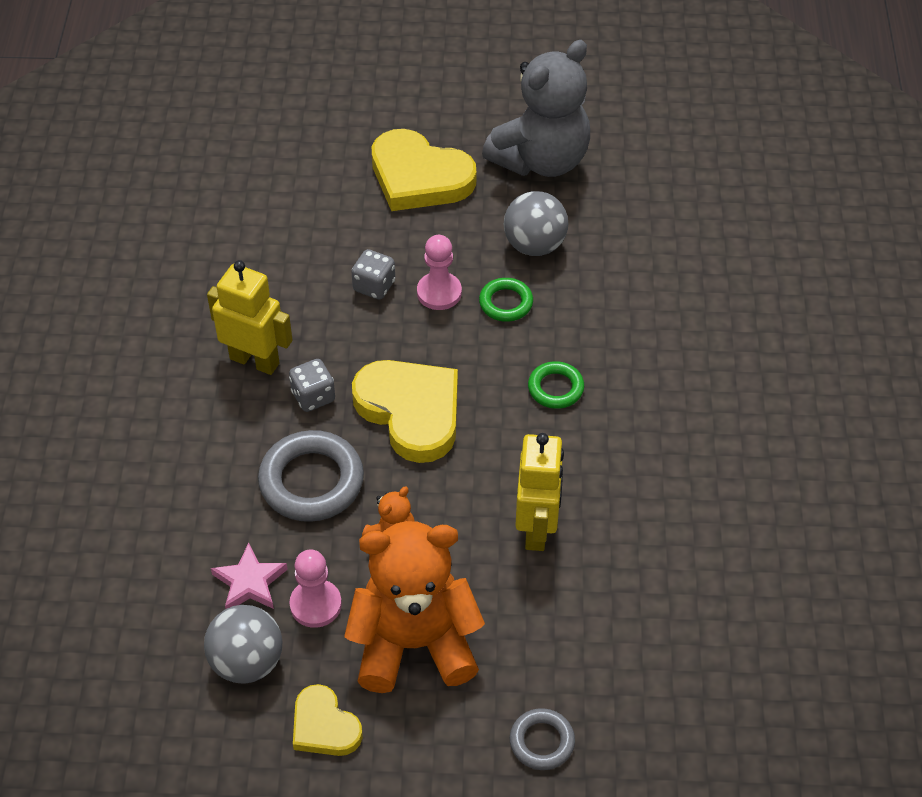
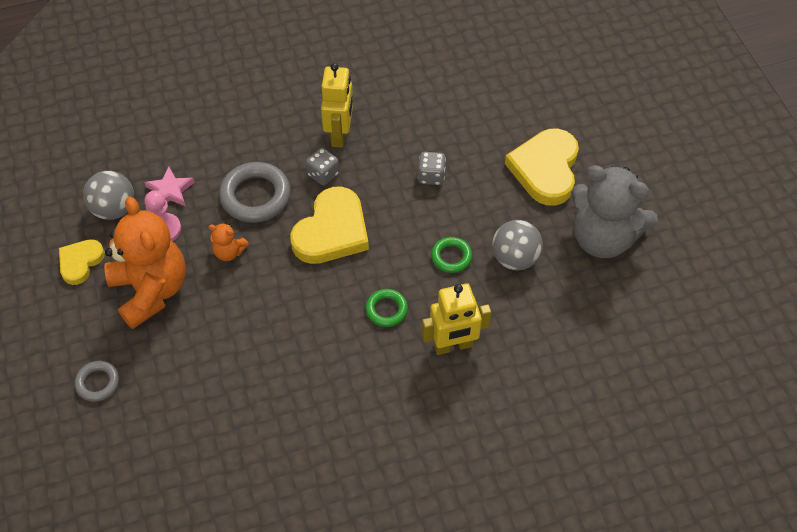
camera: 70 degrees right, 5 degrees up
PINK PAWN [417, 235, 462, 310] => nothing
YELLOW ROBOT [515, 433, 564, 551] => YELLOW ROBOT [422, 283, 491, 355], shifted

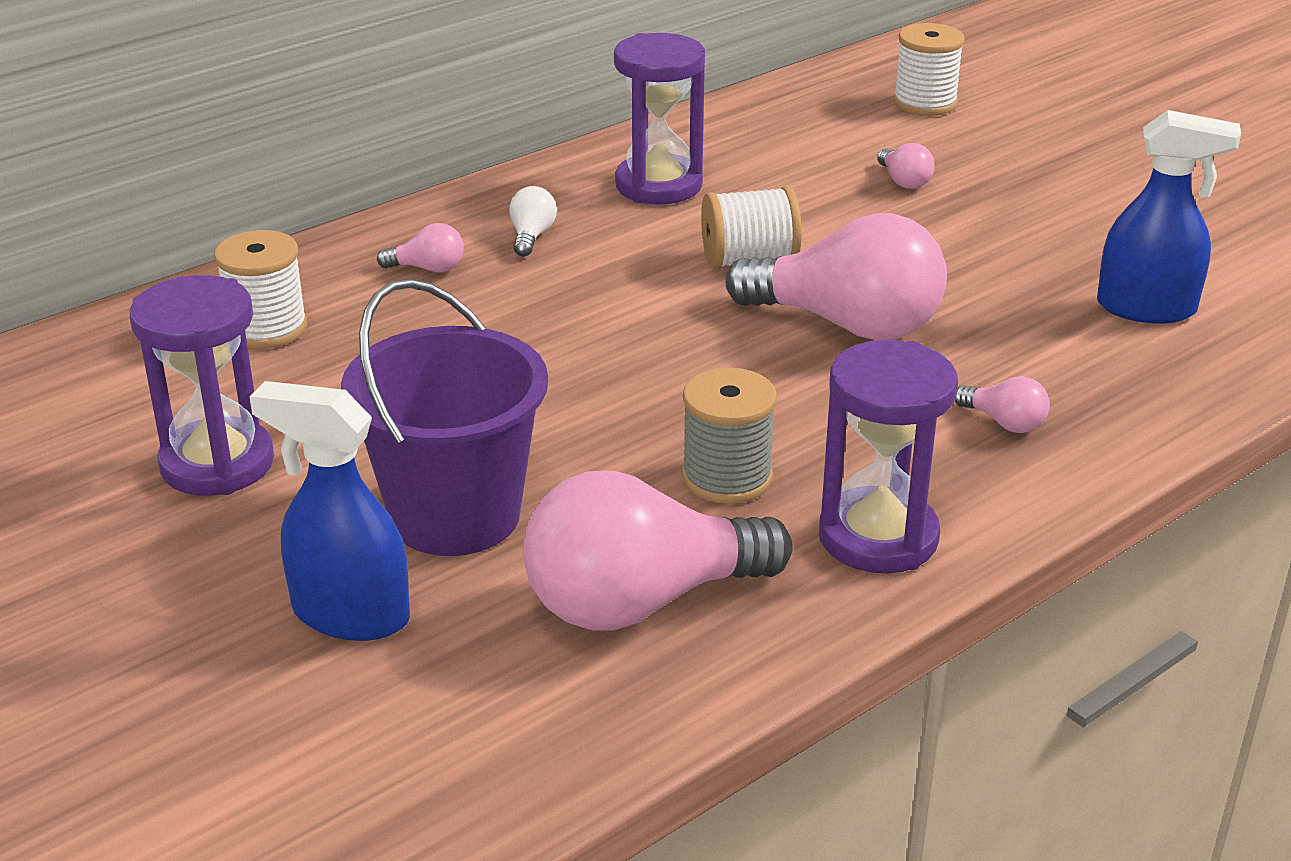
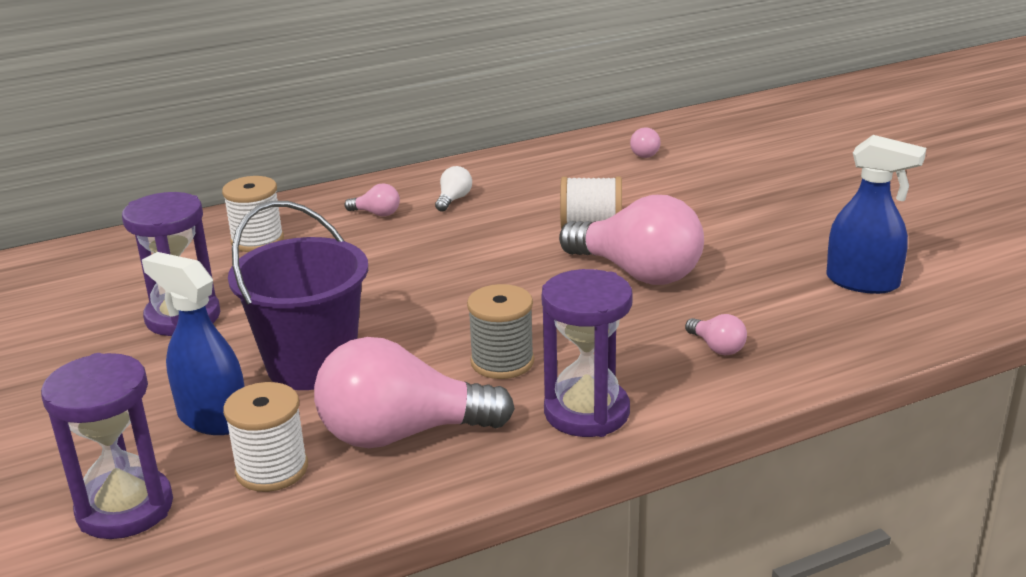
camera: 15 degrees right, 5 degrees down
PURPLE HOURGLASS [614, 33, 705, 204] => PURPLE HOURGLASS [41, 353, 173, 539], shifted
PINK LIGHT BULB [877, 143, 935, 189] => PINK LIGHT BULB [630, 127, 661, 158], shifted
WHITE SPOOL [893, 23, 965, 116] => WHITE SPOOL [223, 382, 308, 492], shifted

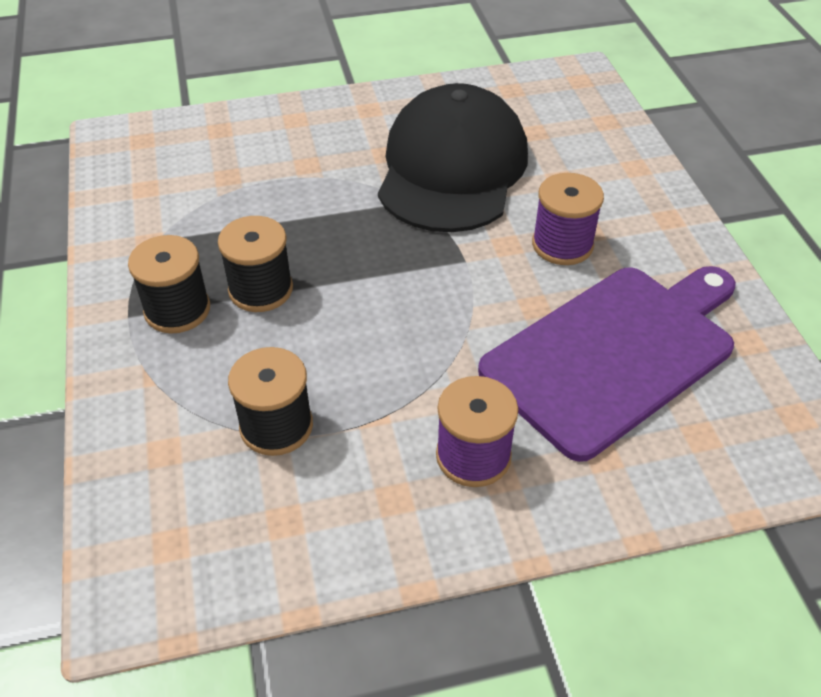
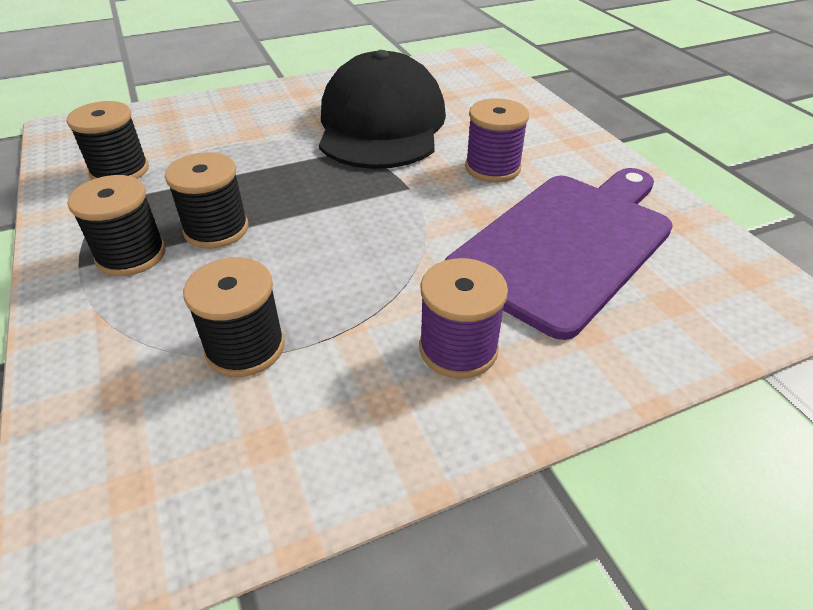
camera: 10 degrees left, 5 degrees down
nothing => BLACK SPOOL [67, 101, 149, 180]

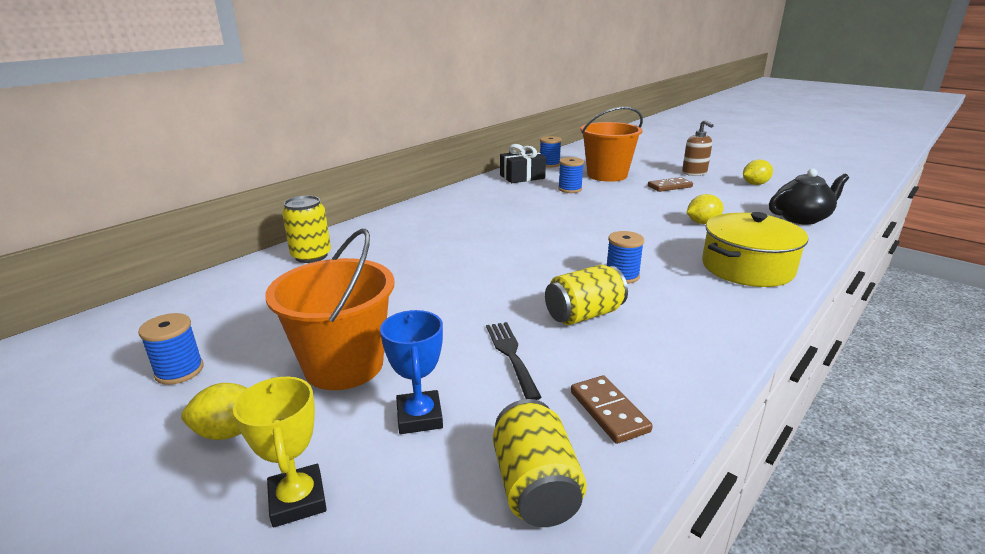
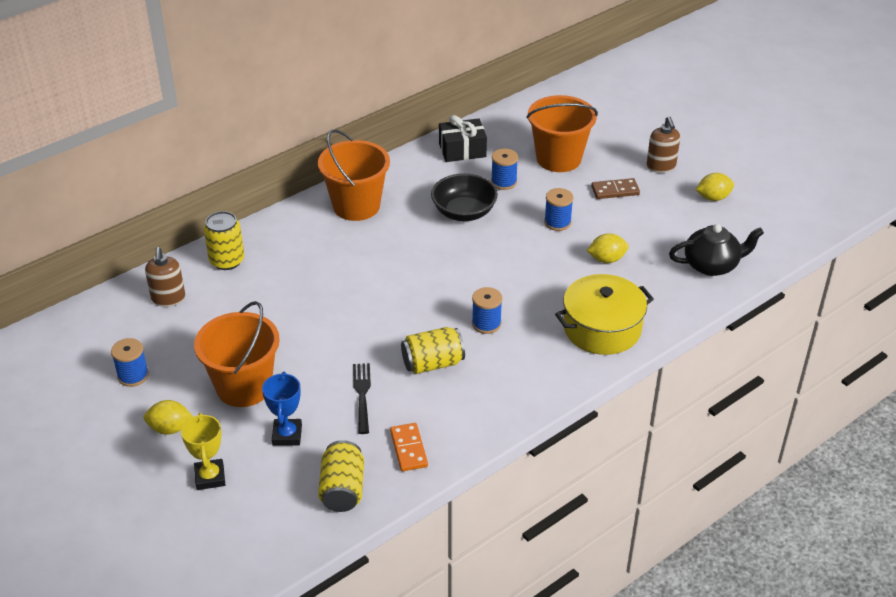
camera: 10 degrees right, 15 degrees up
BLUE SPOOL [540, 136, 561, 168] => BLUE SPOOL [544, 188, 573, 231], shifted
BROWN DOMINO [571, 376, 653, 444] => ORANGE DOMINO [390, 423, 428, 471]
nothing => BROWN SOAP DISPENSER [145, 247, 185, 307]
nothing => ORANGE BUCKET [318, 129, 390, 221]
nothing => BLACK BOWL [431, 173, 498, 221]

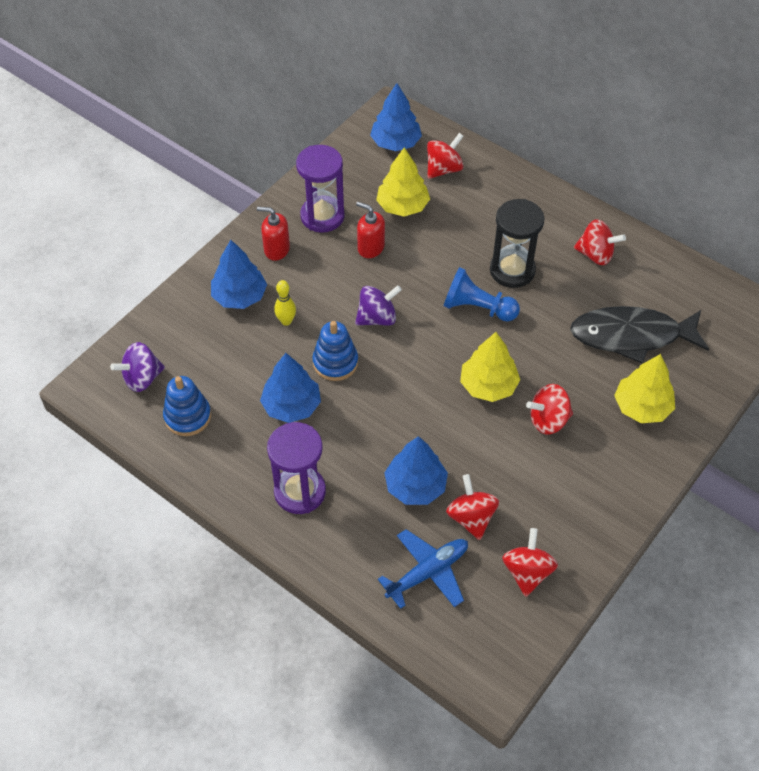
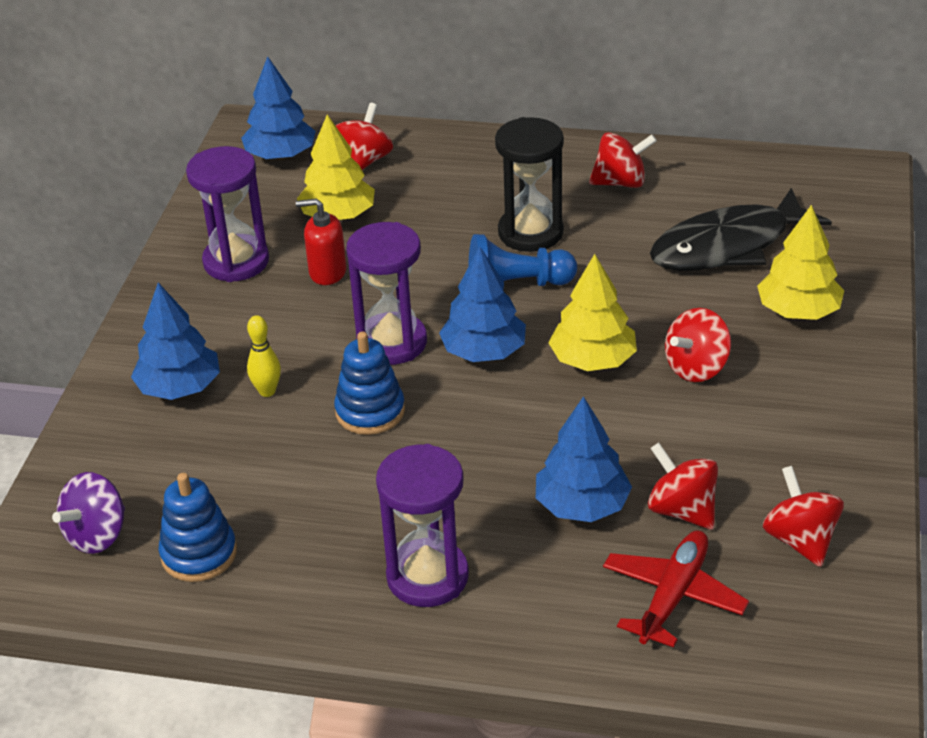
camera: 25 degrees left, 15 degrees down
RED SOAP DISPENSER [257, 207, 290, 261] => nothing
BLUE TREE [260, 353, 321, 423] => BLUE TREE [439, 246, 526, 362], shifted
PURPLE SPINNING TOP [355, 285, 402, 326] => PURPLE HOURGLASS [346, 222, 427, 365]
BLUE PLANE [378, 529, 468, 609] => RED PLANE [603, 530, 749, 647]

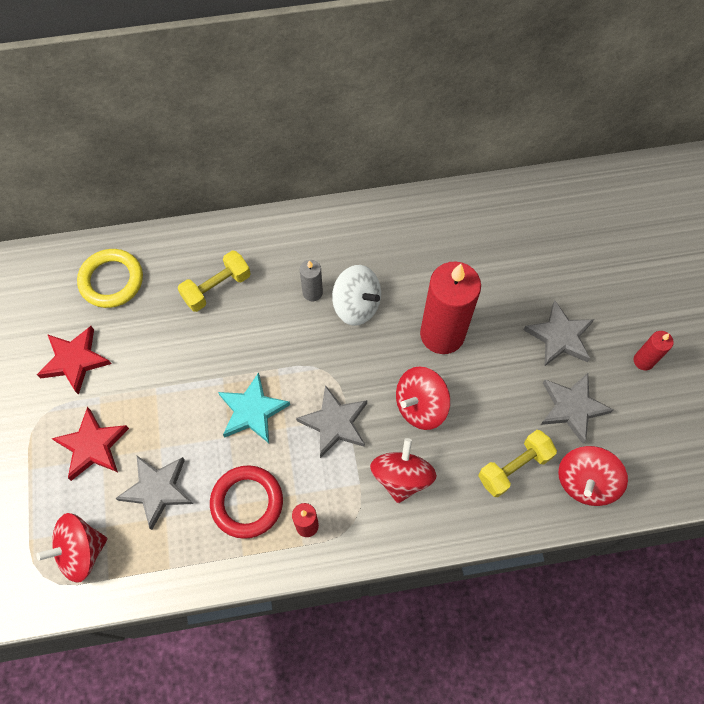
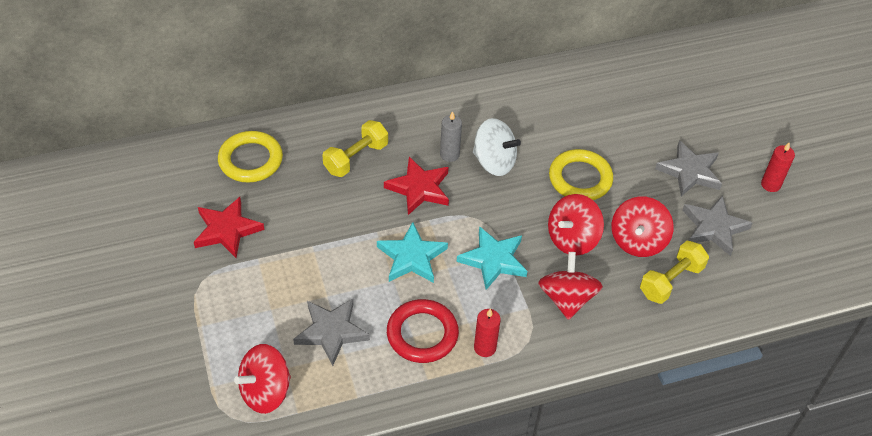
camera: 10 degrees left, 15 degrees down
RED STAR [51, 407, 129, 481] => RED STAR [384, 157, 449, 215], shifted
GREY STAR [296, 385, 367, 458] => TURQUOISE STAR [457, 226, 527, 290]
RED CANDLE [420, 261, 481, 354] => YELLOW RING [549, 149, 613, 200]
RED SPINNING TOP [558, 446, 628, 506] => RED SPINNING TOP [612, 196, 674, 257], shifted

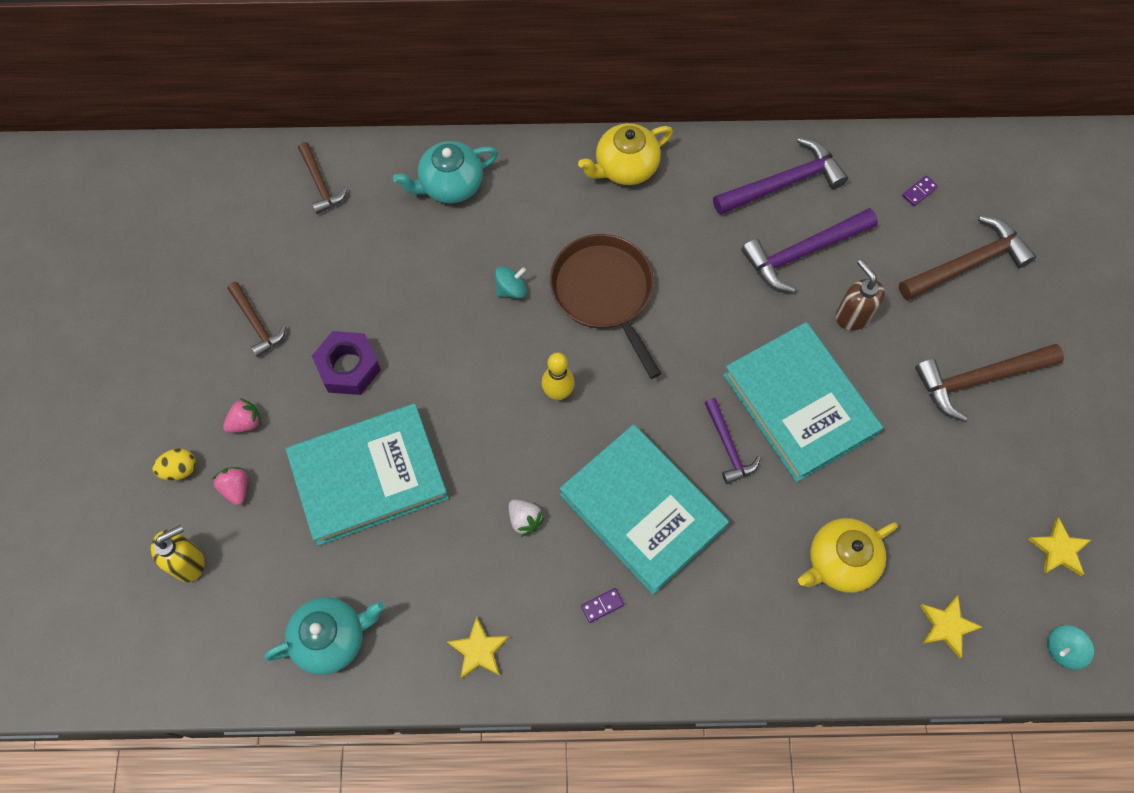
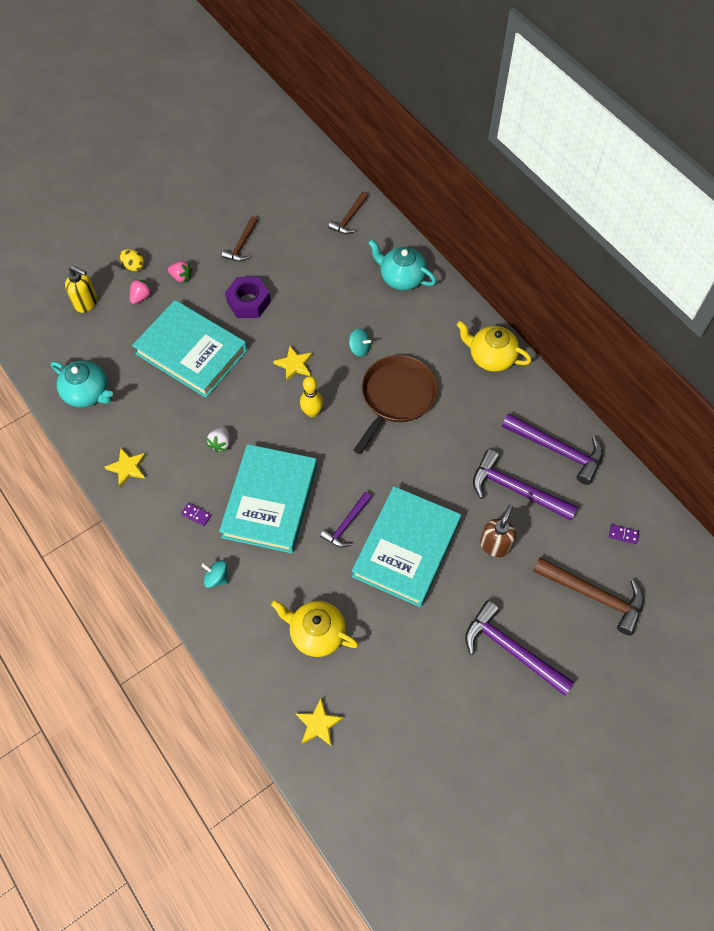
camera: 55 degrees right, 5 degrees down
BROWN HAMMER [915, 344, 1064, 421] => PURPLE HAMMER [465, 601, 574, 696]
YELLOW STAR [1028, 517, 1091, 576] => YELLOW STAR [273, 346, 312, 381], shifted
TURQUOISE SPINNING TOP [1047, 625, 1094, 670] => TURQUOISE SPINNING TOP [202, 560, 229, 588], shifted

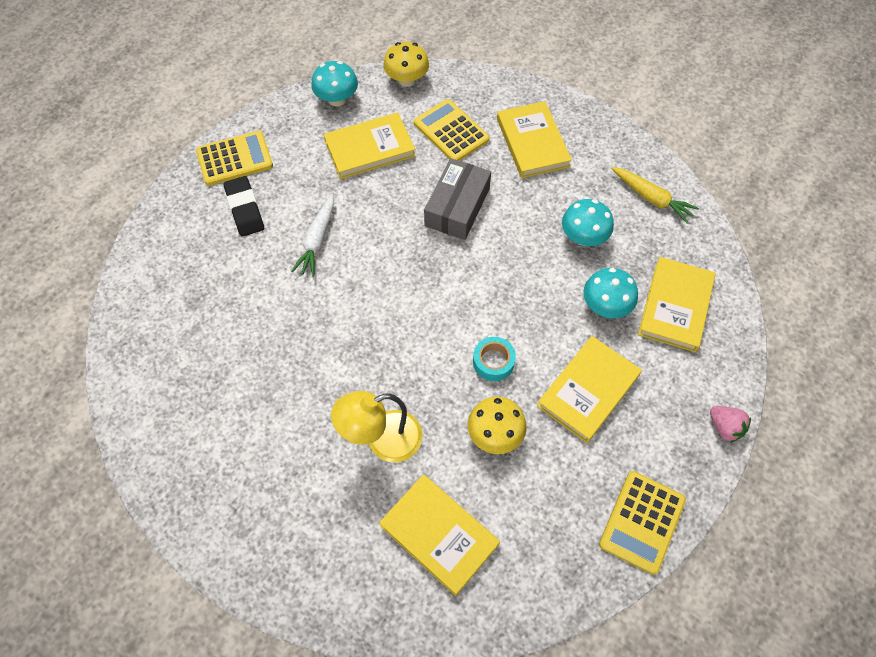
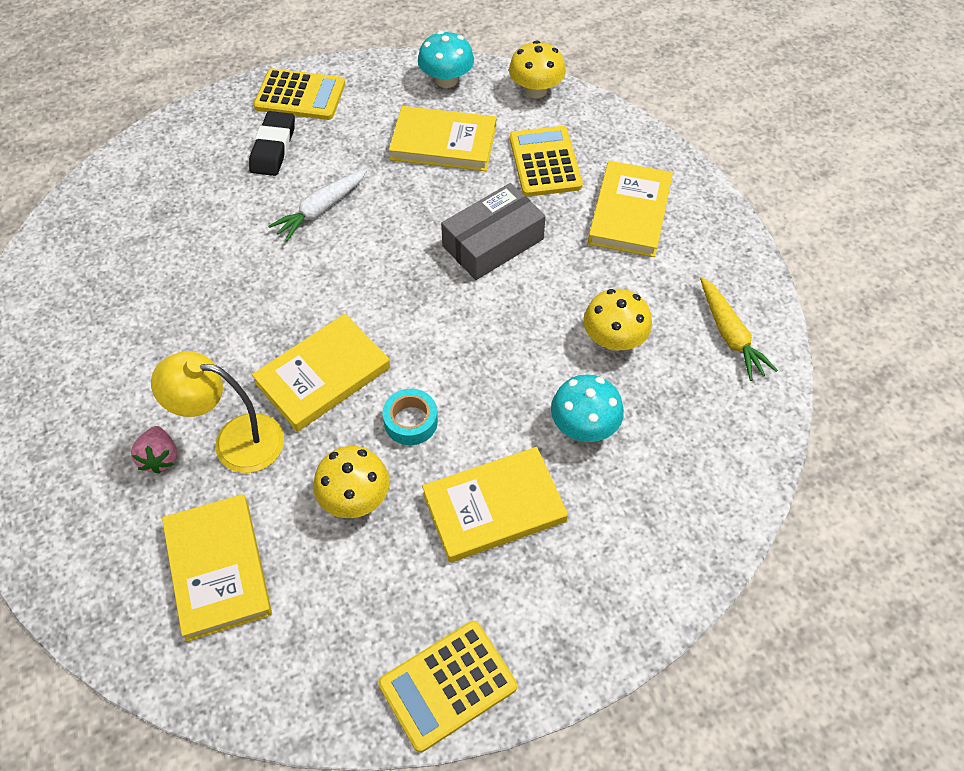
camera: 30 degrees right, 5 degrees down
TURQUOISE MUSHROOM [562, 199, 614, 246] => YELLOW MUSHROOM [583, 289, 652, 351]
YELLOW BOOK [638, 257, 716, 352] => YELLOW BOOK [252, 314, 390, 432], shifted
PINK STRAWBERRY [710, 406, 751, 443] => PINK STRAWBERRY [131, 426, 177, 474], shifted

